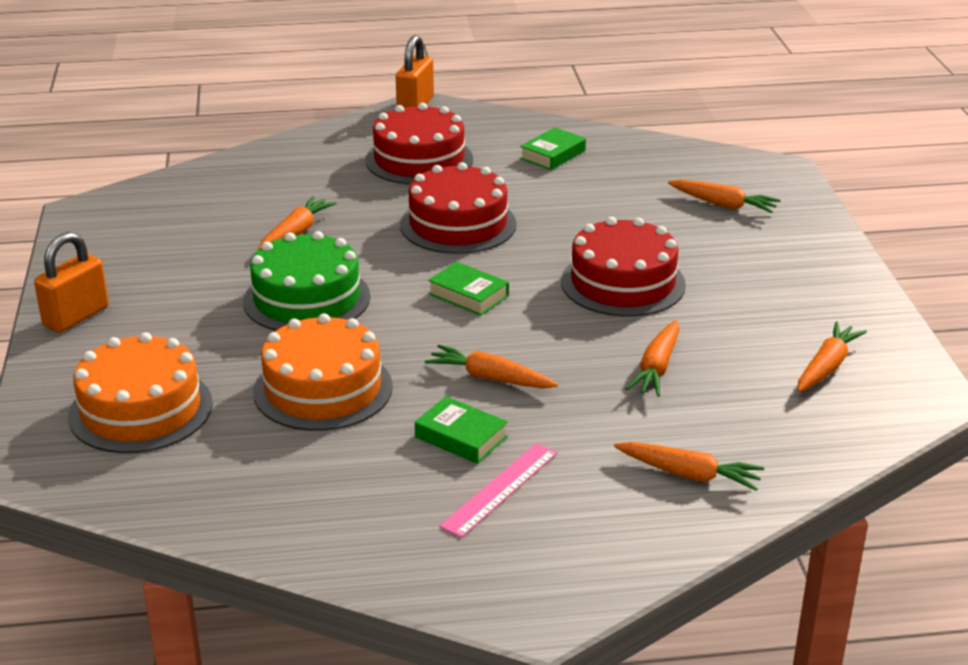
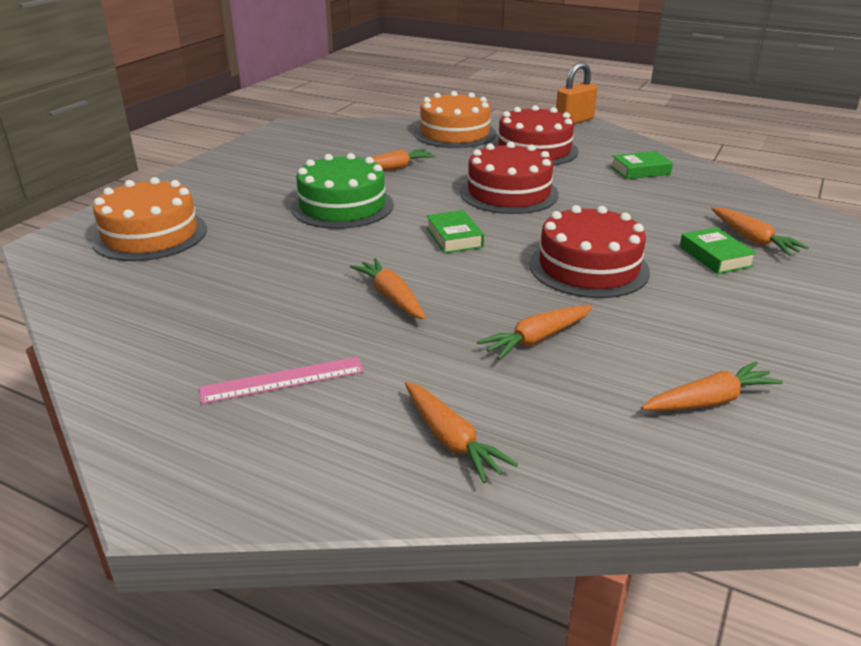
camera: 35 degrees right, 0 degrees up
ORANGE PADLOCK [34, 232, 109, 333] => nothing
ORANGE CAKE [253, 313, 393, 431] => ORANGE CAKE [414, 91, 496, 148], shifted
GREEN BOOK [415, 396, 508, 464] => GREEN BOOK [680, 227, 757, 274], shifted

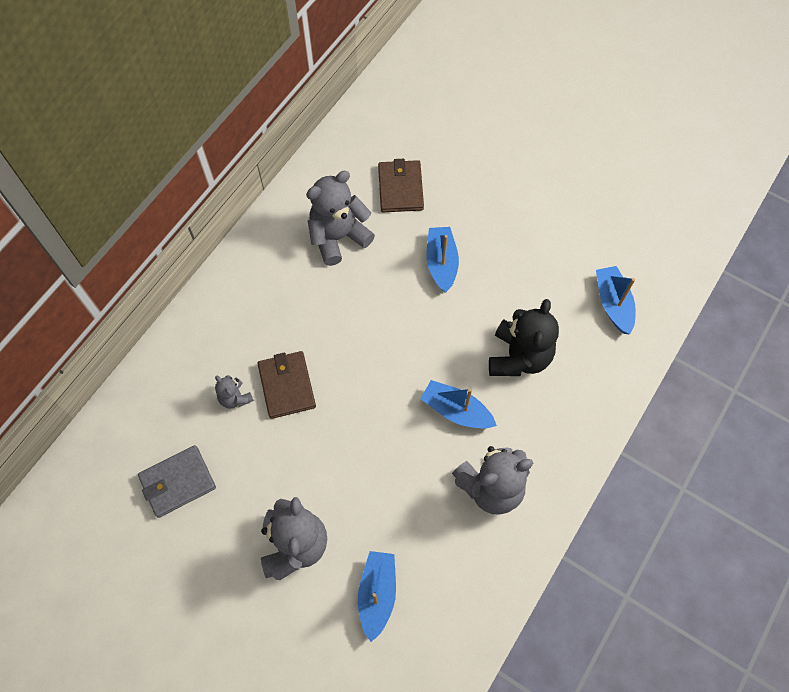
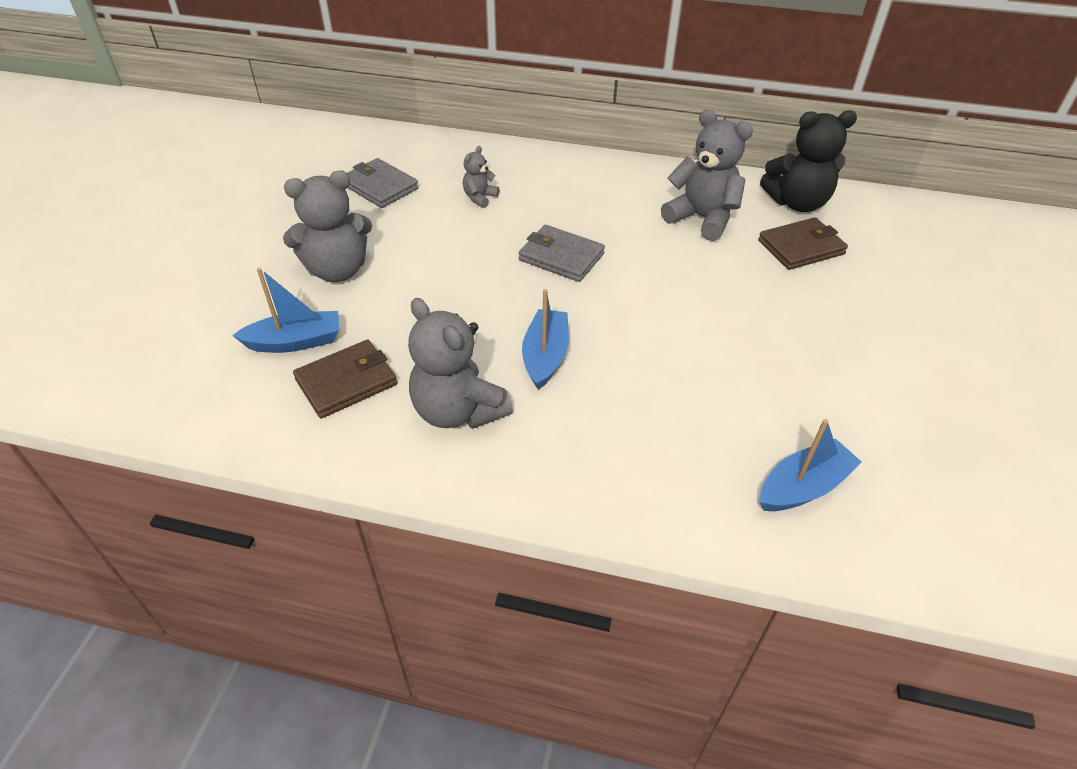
camera: 70 degrees right, 20 degrees down
BROWN WALLET [257, 351, 316, 419] => BROWN WALLET [293, 340, 397, 418], shifted
BLUE BOAT [426, 227, 459, 293] => nothing
BLACK TEDDY BEAR [489, 299, 559, 376] => BLACK TEDDY BEAR [760, 110, 857, 212], shifted
nothing => GREY WALLET [519, 225, 605, 282]

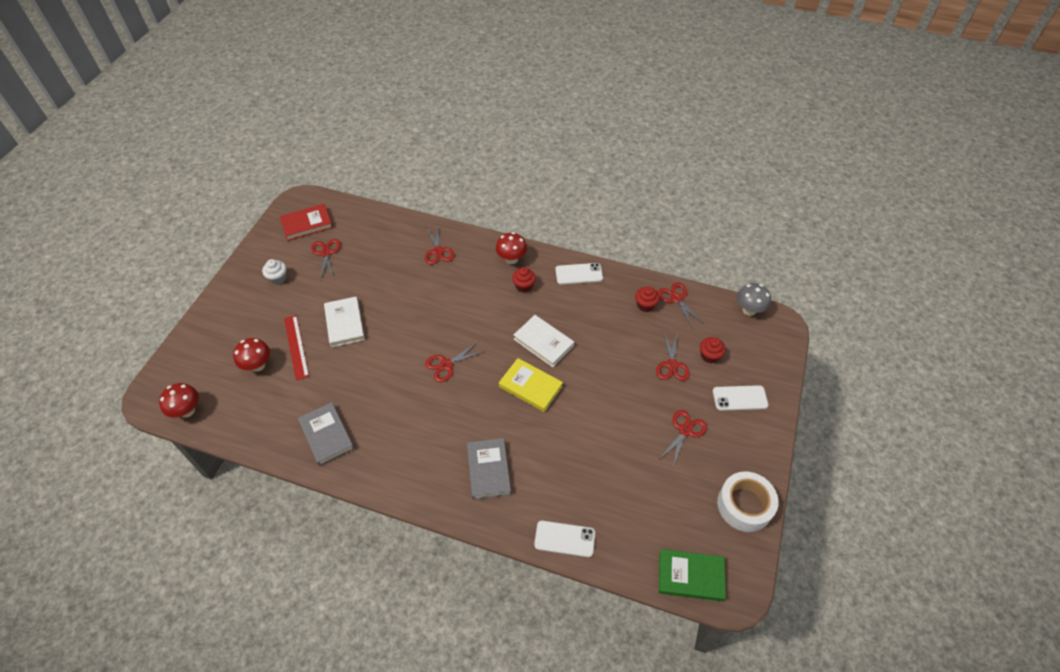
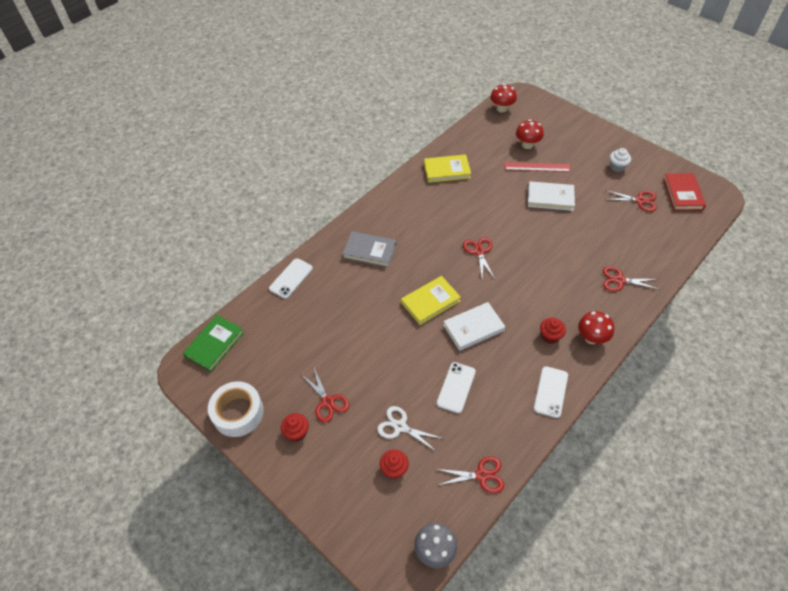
camera: 115 degrees right, 0 degrees up
GREY BOOK [298, 402, 354, 466] => YELLOW BOOK [424, 154, 471, 183]
RED CUPCAKE [635, 286, 660, 312] => RED CUPCAKE [281, 413, 309, 442], shifted
RED SCISSORS [656, 331, 690, 381] => WHITE SCISSORS [377, 406, 444, 452]
WHITE PHONE [713, 385, 769, 411] => WHITE PHONE [437, 362, 476, 413], shifted

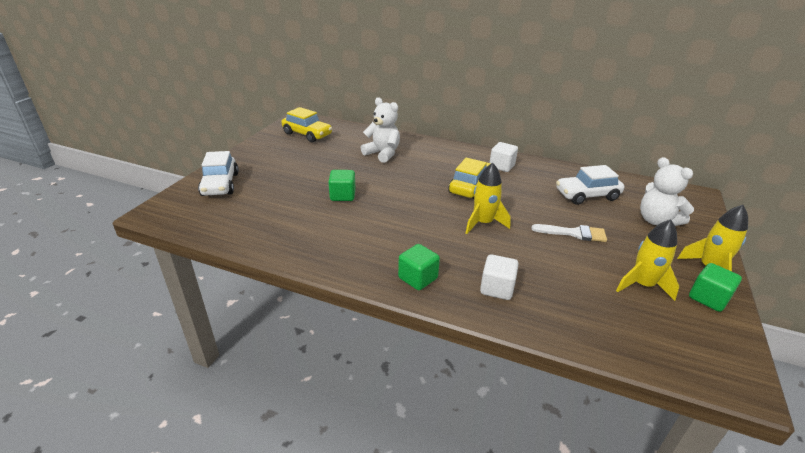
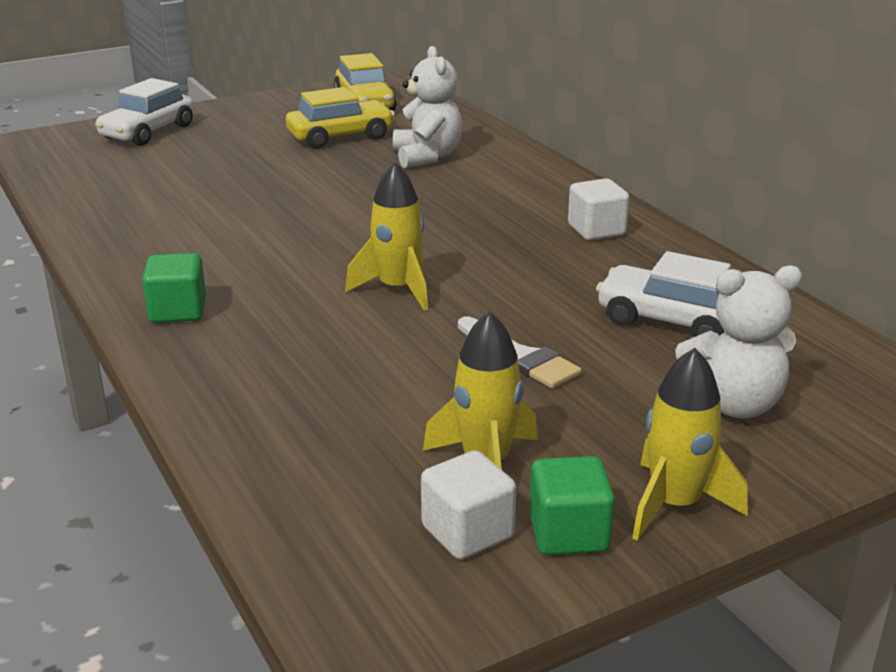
camera: 40 degrees right, 5 degrees down
GREEN CUBE [328, 170, 356, 201] => nothing
YELLOW CAR [448, 158, 490, 199] => YELLOW CAR [286, 87, 395, 149], shifted
WHITE CUBE [480, 254, 519, 300] => WHITE CUBE [421, 450, 517, 560], shifted
WHITE TEDDY BEAR [640, 157, 694, 226] => WHITE TEDDY BEAR [675, 265, 802, 418], 105 degrees counterclockwise

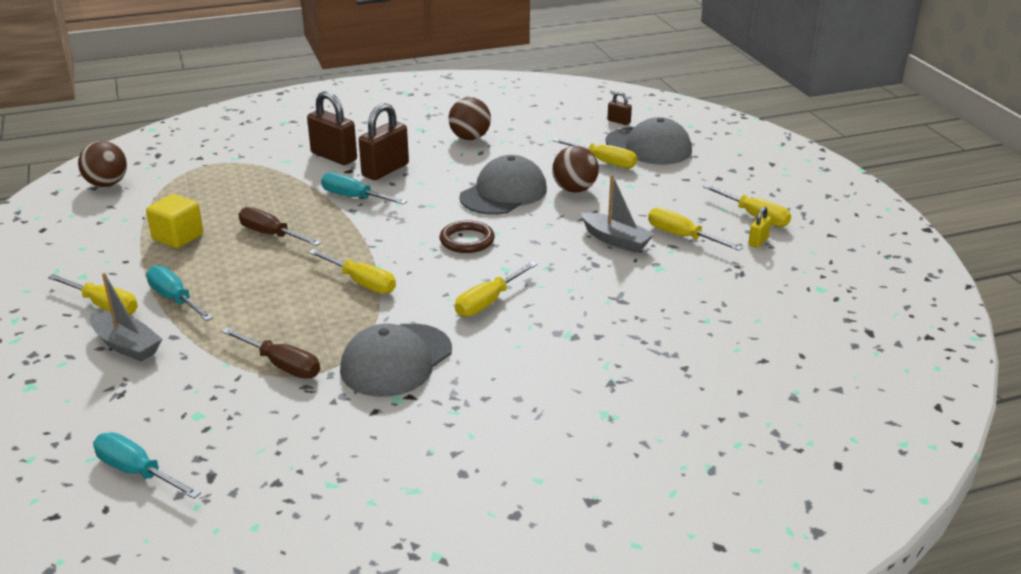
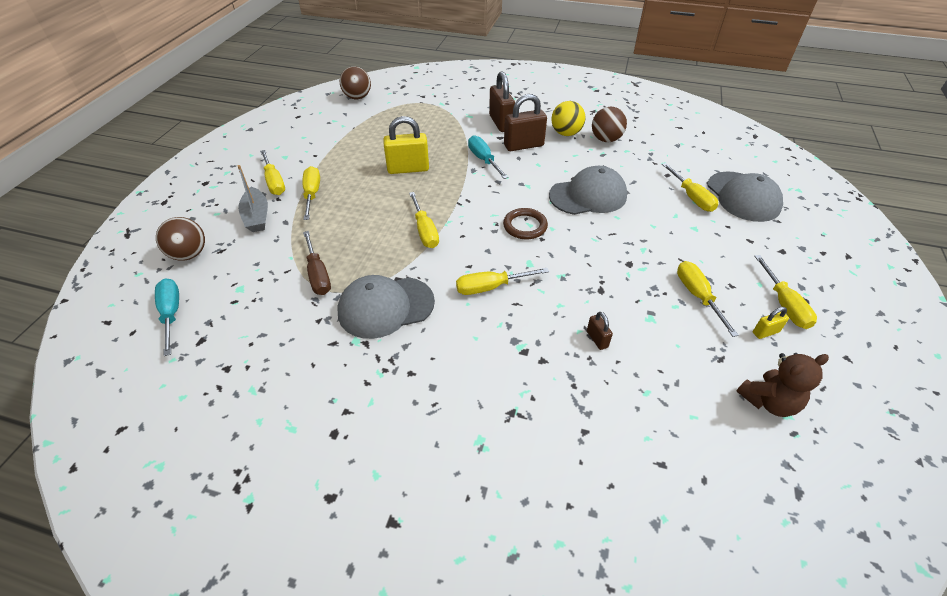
camera: 35 degrees right, 15 degrees up
YELLOW CUBE [146, 194, 203, 248] => nothing
TURQUOISE SCREWDRIVER [146, 265, 213, 321] => YELLOW SCREWDRIVER [302, 166, 320, 220]
BROWN SCREWDRIVER [239, 207, 321, 246] => YELLOW PADLOCK [383, 116, 429, 174]
BROWN BALL [552, 146, 599, 193] => BROWN BALL [156, 217, 205, 261], shifted
GREY BOAT [581, 175, 654, 253] => nothing
BROWN PADLOCK [607, 92, 632, 125] => BROWN PADLOCK [587, 312, 613, 350], shifted
nothing => YELLOW BALL [551, 101, 585, 136]
nothing => BROWN TEDDY BEAR [736, 353, 829, 417]

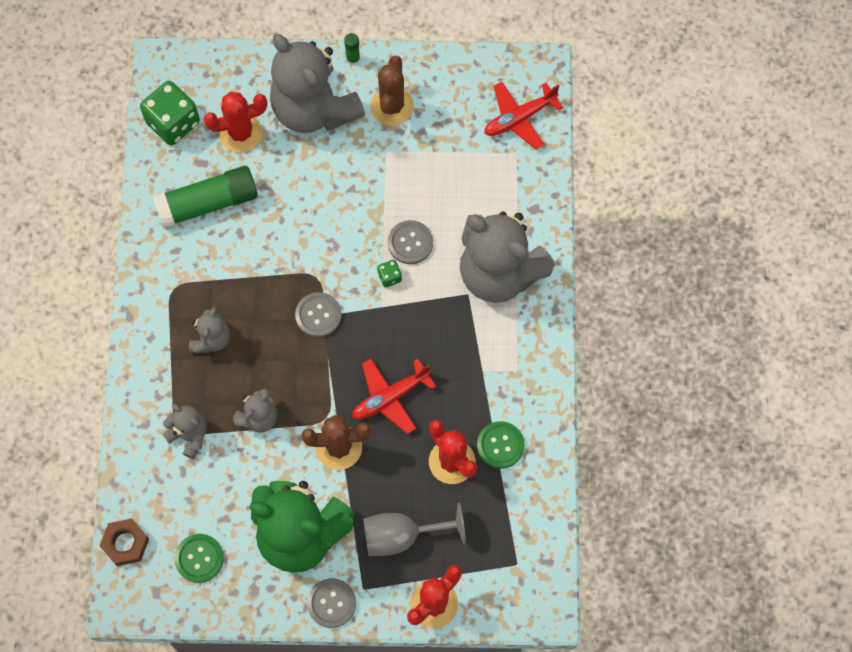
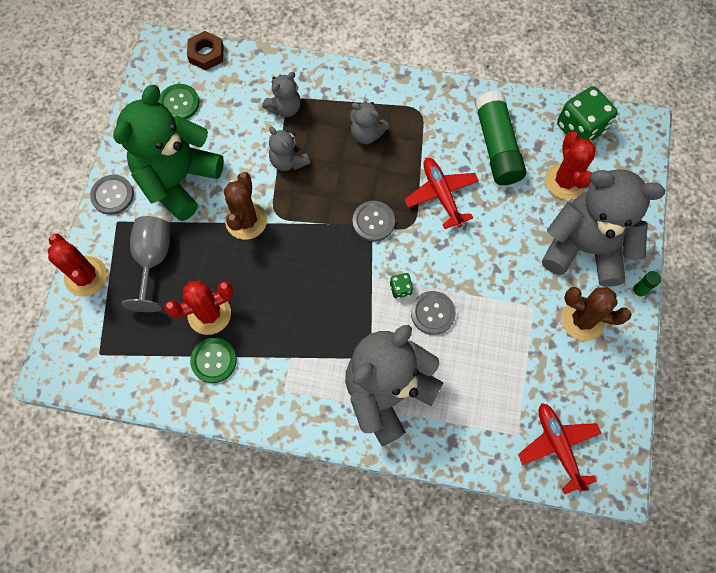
camera: 100 degrees right, 0 degrees up
GREY TEDDY BEAR [270, 34, 365, 133] => GREY TEDDY BEAR [542, 169, 665, 287], 45 degrees clockwise
RED PLANE [352, 359, 436, 434] => RED PLANE [404, 158, 479, 229], shifted

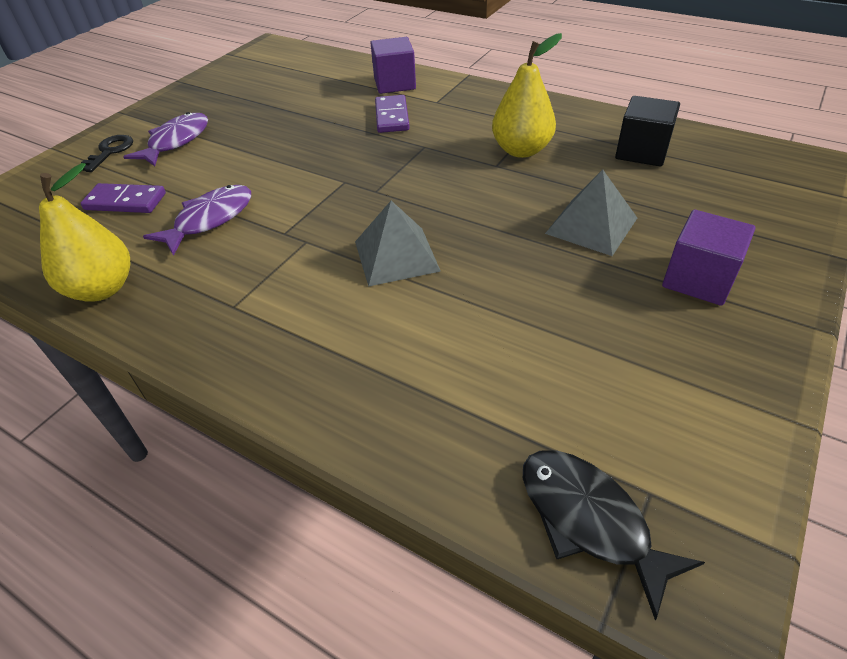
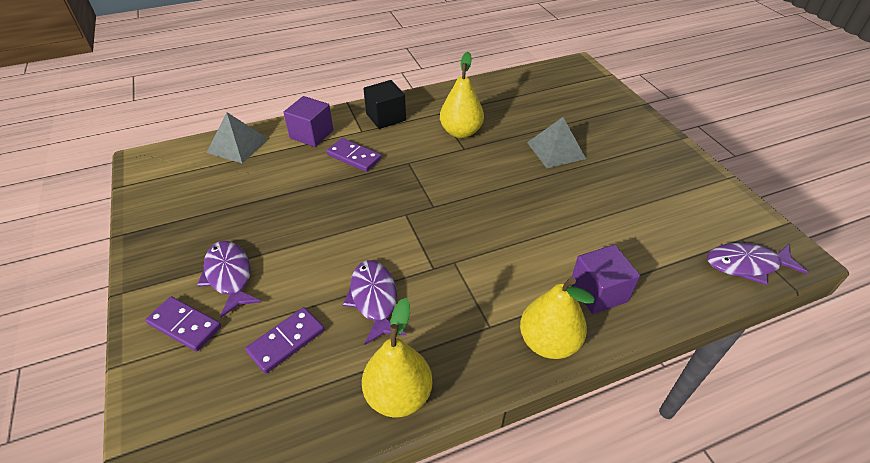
camera: 55 degrees left, 0 degrees up
BLACK KEY [81, 135, 133, 172] => PURPLE DOMINO [145, 296, 221, 352]
GREY PYRAMID [355, 201, 441, 287] => GREY PYRAMID [207, 112, 268, 164], shifted
BLACK FISH [523, 450, 705, 620] => PURPLE FISH [707, 243, 808, 285]
BLACK CUBE [615, 96, 680, 167] => BLACK CUBE [364, 80, 406, 129], shifted
PURPLE CUBE [662, 210, 755, 306] => PURPLE CUBE [572, 245, 640, 314], shifted
nothing => YELLOW PEAR [520, 277, 595, 359]

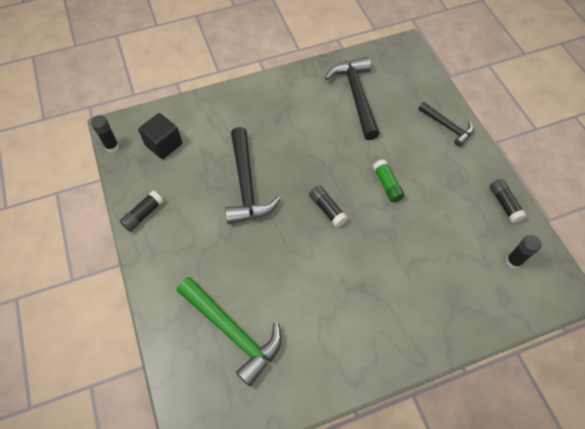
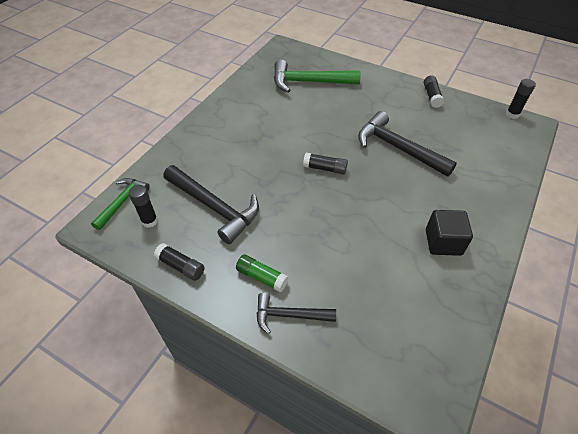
camera: 140 degrees right, 10 degrees down
BLACK CUBE [138, 113, 182, 159] => BLACK CUBE [426, 210, 473, 256], shifted
BLACK HAMMER [325, 57, 380, 140] => BLACK HAMMER [164, 165, 259, 244], shifted
GREEN GLUE STICK [373, 159, 405, 203] => GREEN GLUE STICK [236, 254, 289, 292], shifted
nothing => GREEN HAMMER [91, 178, 150, 230]

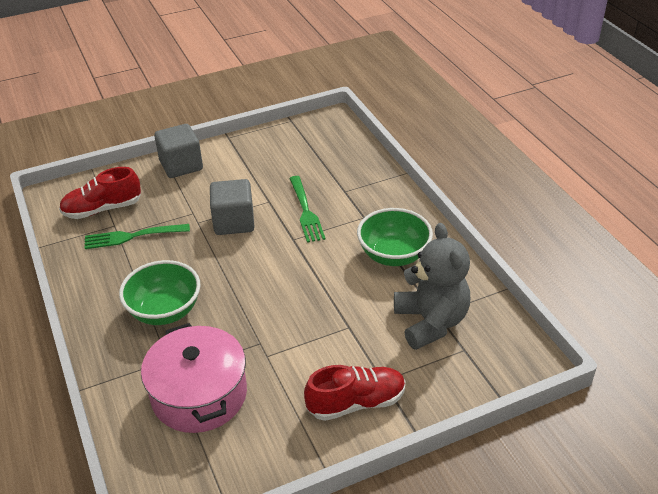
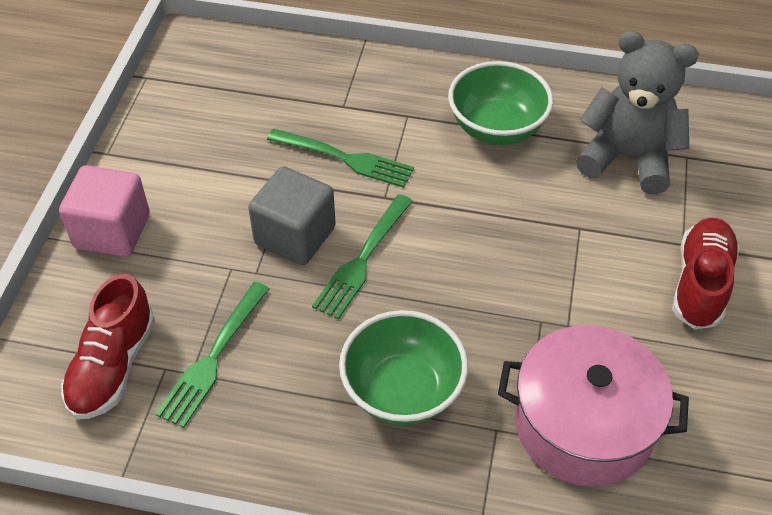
camera: 55 degrees left, 10 degrees up
GREY CUBE [154, 124, 203, 178] => PINK CUBE [59, 165, 150, 257]
nothing => GREEN FORK [312, 194, 413, 320]

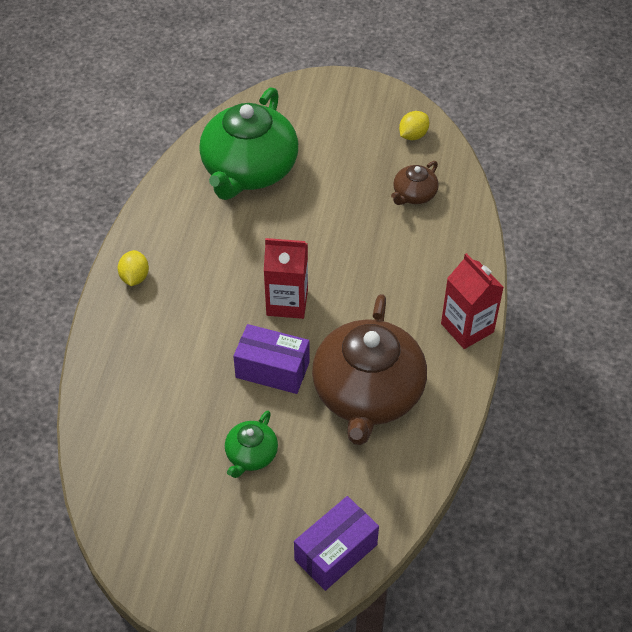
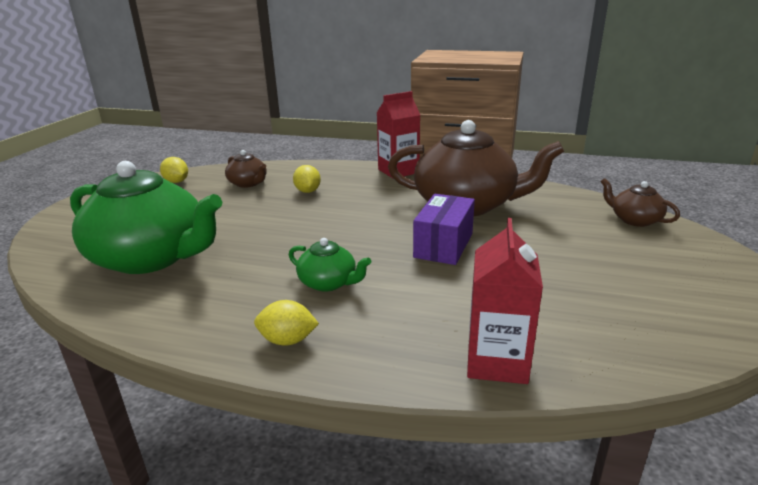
camera: 85 degrees left, 25 degrees down
GREEN TEAPOT [225, 411, 278, 478] => GREEN TEAPOT [289, 238, 371, 292], shifted
RED CARTON [264, 238, 308, 319] => RED CARTON [467, 218, 543, 384], shifted
PURPLE BOX [294, 496, 379, 591] => BROWN TEAPOT [600, 178, 680, 227]
nothing => YELLOW LEMON [293, 165, 321, 193]

